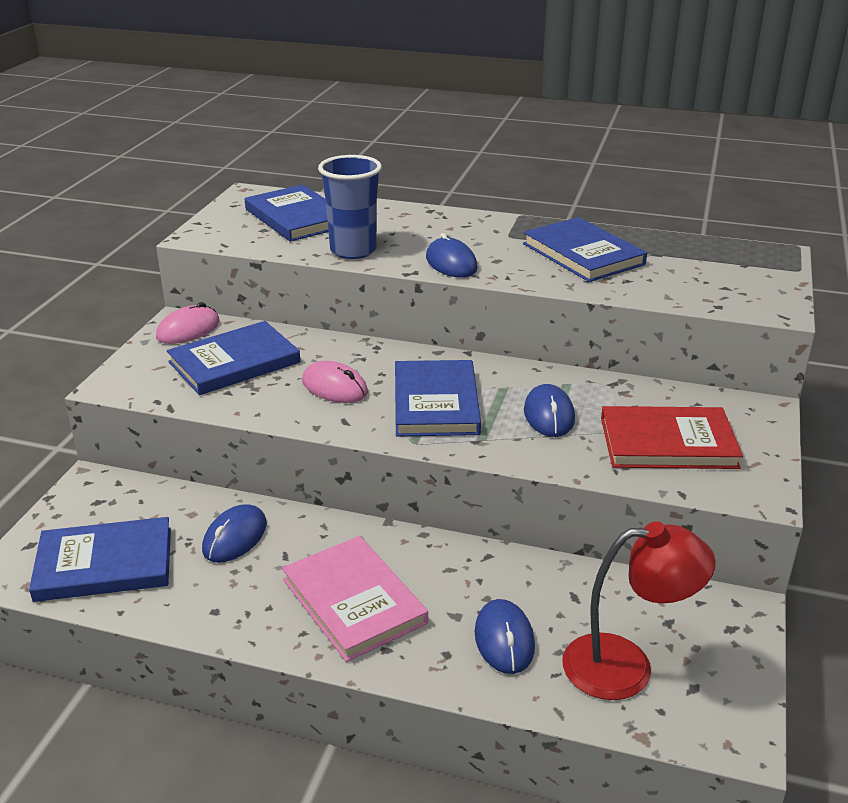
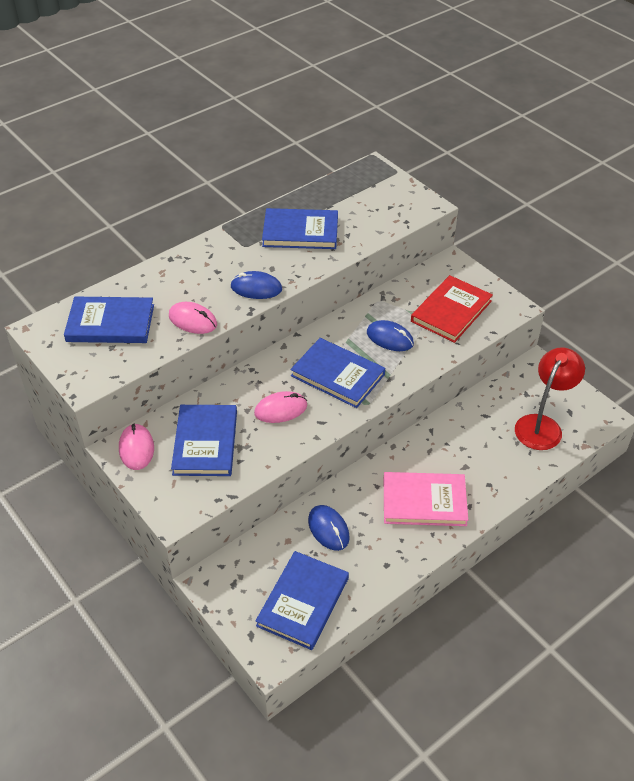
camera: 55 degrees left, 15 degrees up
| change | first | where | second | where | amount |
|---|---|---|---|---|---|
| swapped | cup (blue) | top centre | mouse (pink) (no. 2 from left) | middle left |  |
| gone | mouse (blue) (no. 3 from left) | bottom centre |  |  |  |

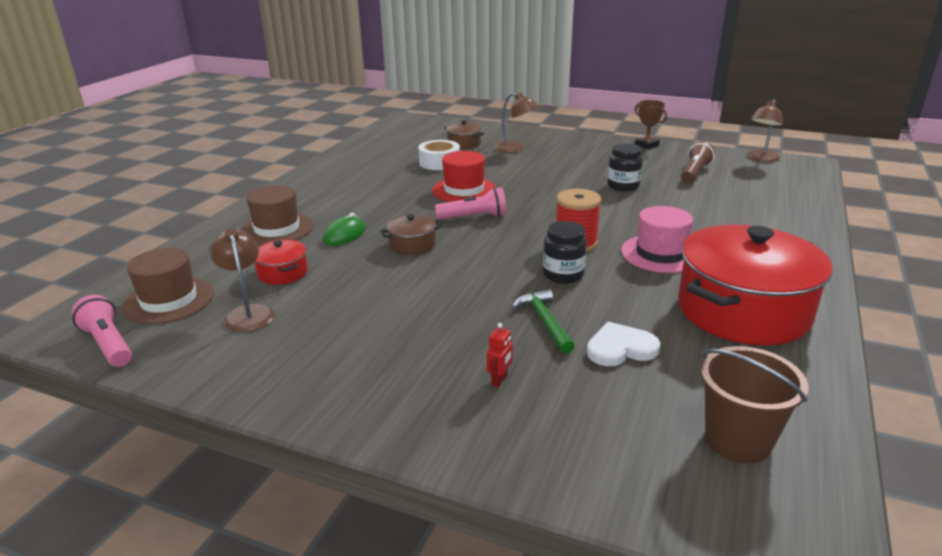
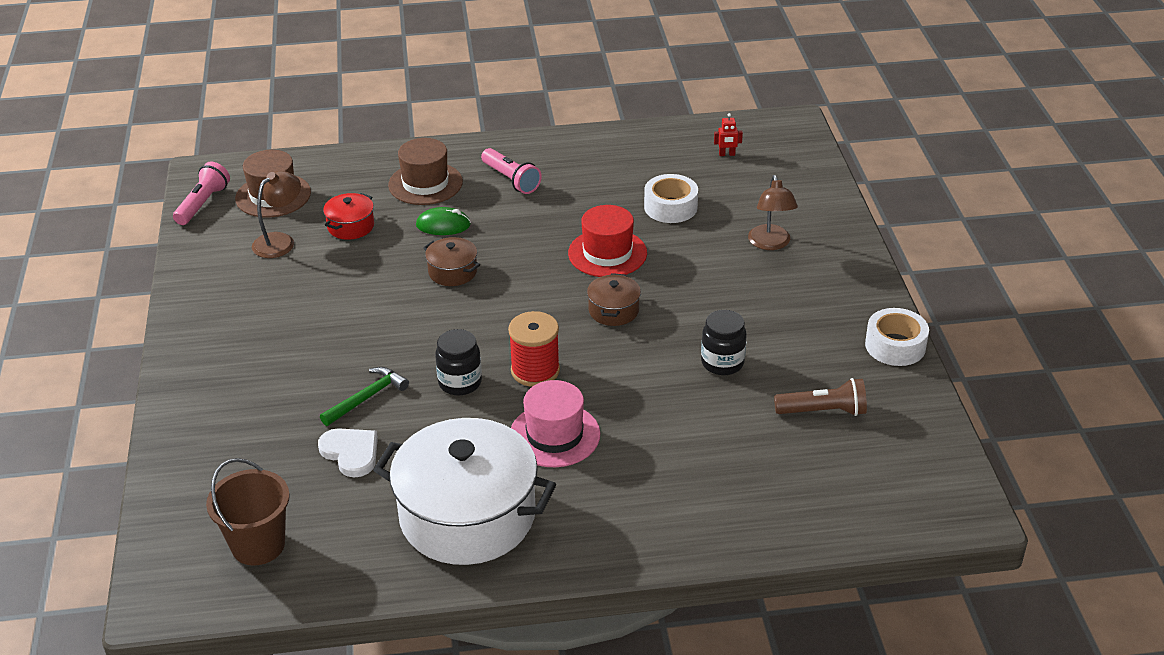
camera: 60 degrees right, 10 degrees up
| change | first | where | second | where | amount |
|---|---|---|---|---|---|
| shifted | flashlight (pink) (no. 2 from left) | centre |  | top centre |  |
| shifted | pot (brown) (no. 2 from left) | top centre |  | centre |  |
| shifted | robot (red) | centre |  | top centre |  |
| swapped | trophy (brown) | top right | tape (white) (no. 2 from left) | middle right |  |
| repainted | pot (red) (no. 2 from left) | middle right | pot (white) | bottom centre |  |
| gone | lamp (brown) (no. 3 from left) | top right |  |  |  |

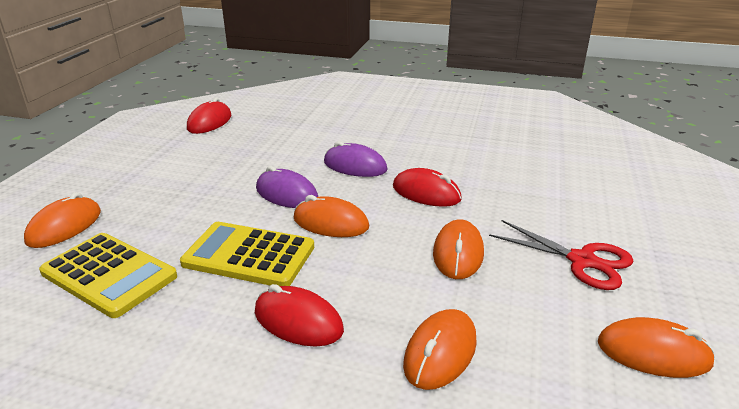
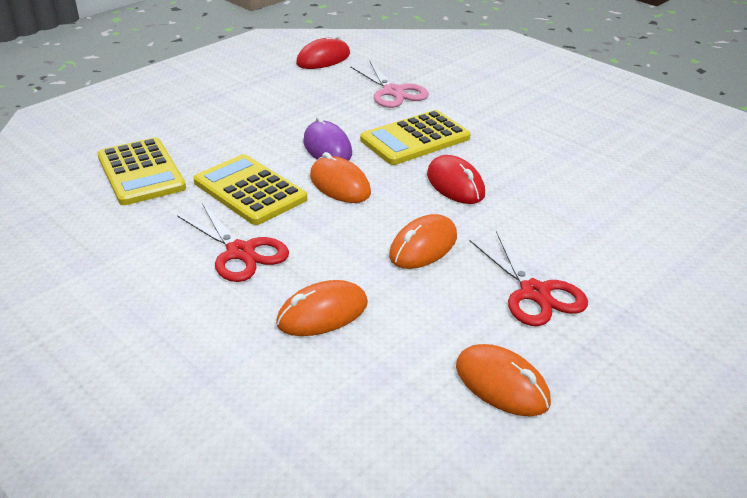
camera: 30 degrees right, 5 degrees up
| change | first | where | second | where | amount |
|---|---|---|---|---|---|
| gone | mouse (orange) (no. 1 from left) | middle left |  |  |  |
| swapped | mouse (red) (no. 2 from left) | bottom centre | scissors (red) (no. 1 from left) | middle left |  |
| swapped | mouse (purple) (no. 2 from left) | centre | calculator (yellow) (no. 3 from left) | top centre |  |
| new |  |  | scissors (pink) | top centre |  |

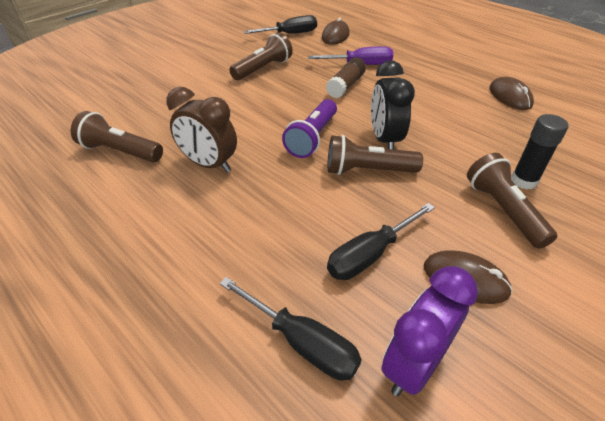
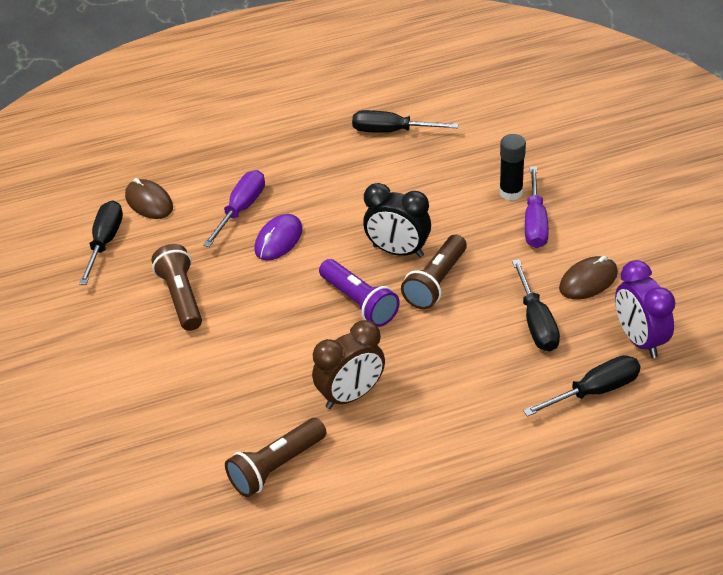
camera: 60 degrees left, 0 degrees up
| change | first | where | second | where | amount |
|---|---|---|---|---|---|
| swapped | glue stick (brown) | top centre | mouse (purple) | centre |  |
| swapped | flashlight (brown) (no. 4 from left) | middle right | screwdriver (purple) (no. 2 from left) | middle right |  |
| swapped | mouse (brown) (no. 3 from left) | top right | screwdriver (black) (no. 2 from left) | top centre |  |

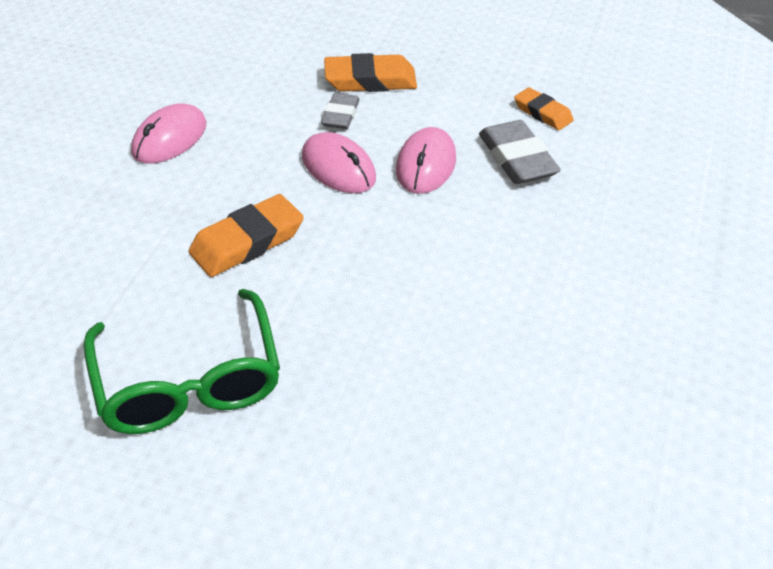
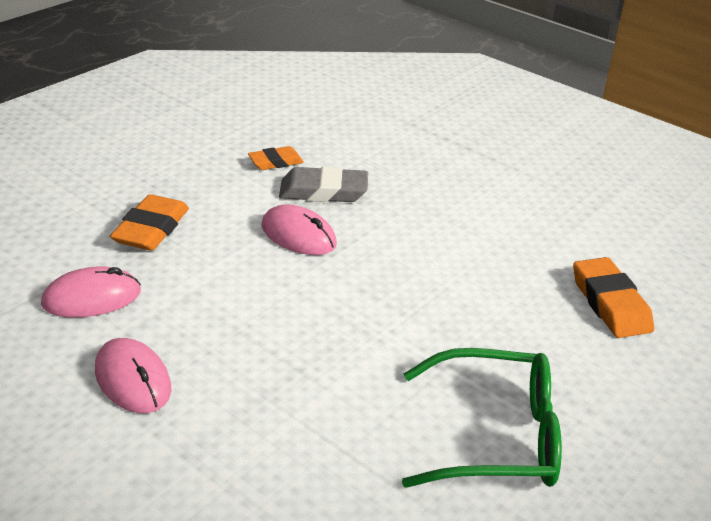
camera: 70 degrees left, 10 degrees down
| change | first | where | second | where | amount |
|---|---|---|---|---|---|
| shifted | eraser (orange) (no. 1 from left in the first image) | middle left | eraser (orange) (no. 3 from left) | middle right |  |
| shifted | mouse (pink) (no. 2 from left in the first image) | top centre | mouse (pink) (no. 1 from left) | middle left |  |
| gone | eraser (grey) (no. 1 from left) | top centre |  |  |  |

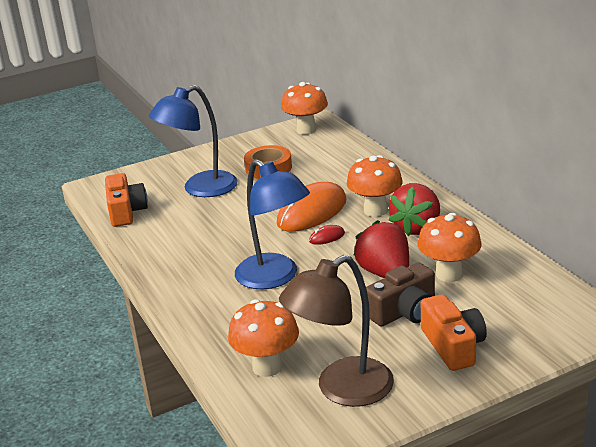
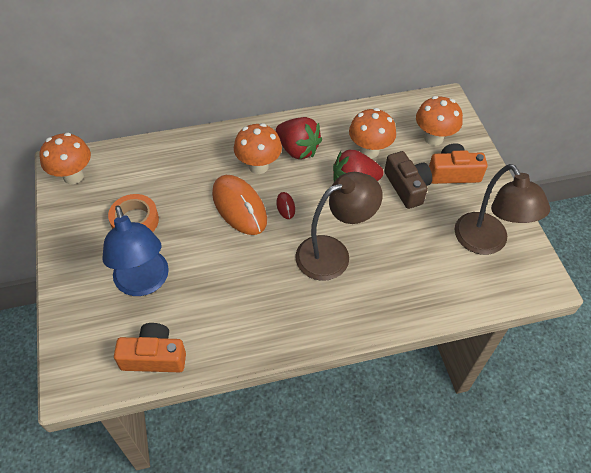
camera: 80 degrees left, 25 degrees up
| change | first | where | second | where | amount |
|---|---|---|---|---|---|
| shifted | mushroom (orange) (no. 1 from left in the first image) | bottom centre | mushroom (orange) (no. 4 from left) | top right |  |
| repainted | lamp (blue) (no. 2 from left) | centre | lamp (brown) (no. 1 from left) | centre |  |

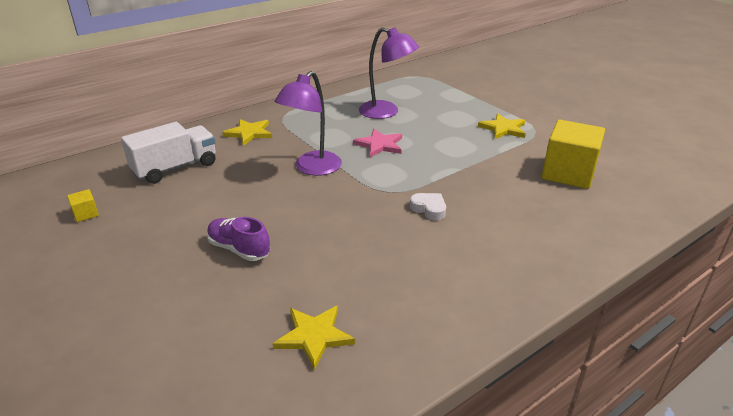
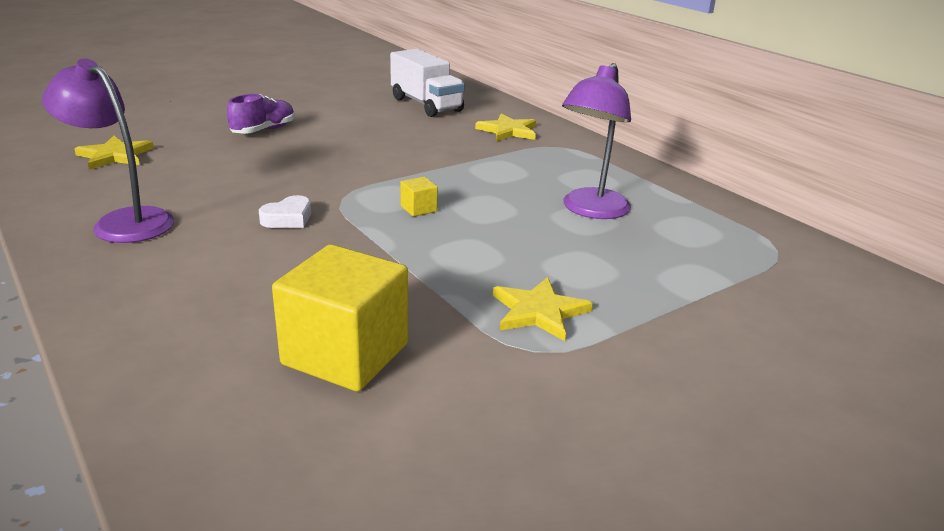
camera: 90 degrees right, 5 degrees down
| change | first | where | second | where | amount |
|---|---|---|---|---|---|
| shifted | cube (yellow) (no. 1 from left in the first image) | middle left | cube (yellow) (no. 2 from left) | centre |  |
| shifted | lamp (purple) (no. 1 from left) | top centre |  | top left |  |
| gone | star (pink) | centre |  |  |  |

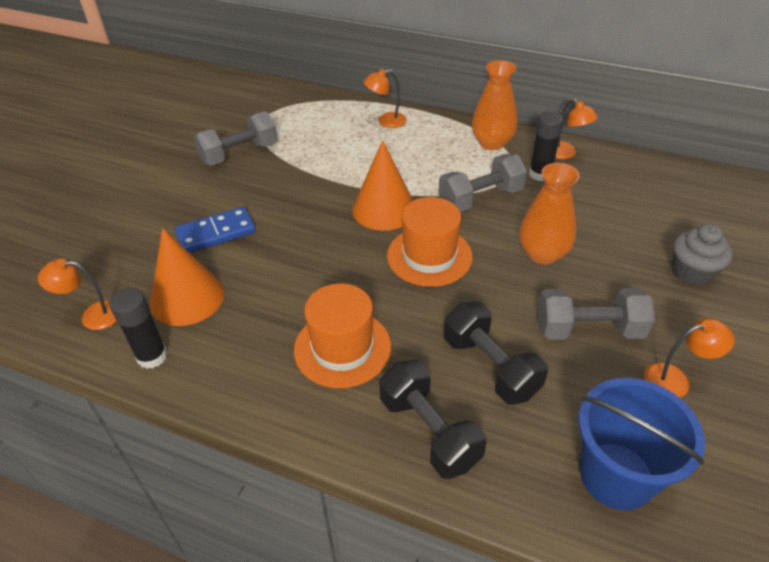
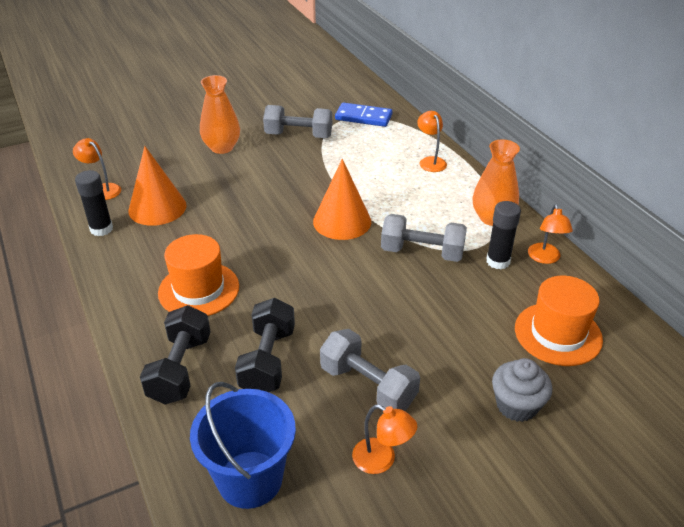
camera: 40 degrees right, 5 degrees down
| change | first | where | second | where | amount |
|---|---|---|---|---|---|
| shifted | domino (blue) | middle left |  | top centre |  |
| rotated | lamp (orange) (no. 2 from left in the first image) | top centre | lamp (orange) (no. 3 from left) | top centre | 45 degrees clockwise |
| shifted | hat (orange) (no. 2 from left) | centre |  | middle right |  |
| shifted | vase (orange) (no. 2 from left in the first image) | middle right | vase (orange) (no. 1 from left) | top left |  |

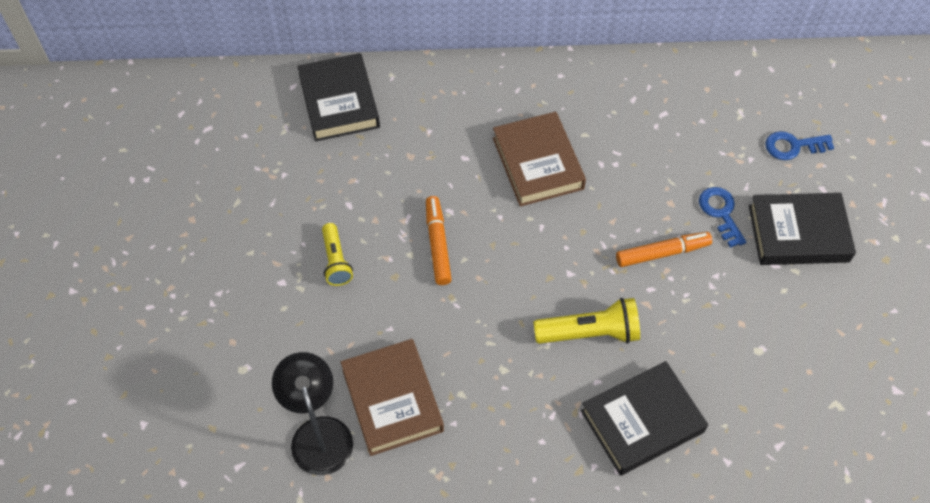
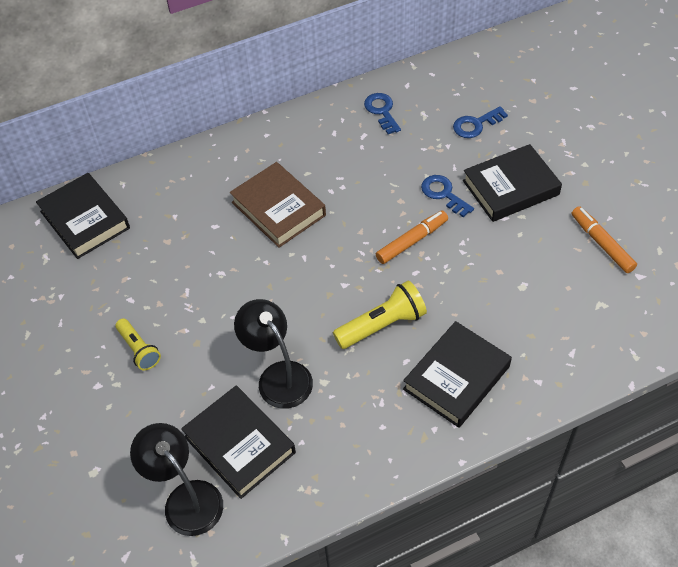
camera: 20 degrees left, 5 degrees down
| change | first | where | second | where | amount |
|---|---|---|---|---|---|
| repainted | book (brown) (no. 1 from left) | bottom centre | book (black) (no. 2 from left) | bottom centre |  |
| shifted | marker (orange) (no. 1 from left in the first image) | centre | marker (orange) (no. 2 from left) | middle right |  |
| new |  |  | lamp (black) (no. 2 from left) | centre |  |
| new |  |  | key (blue) (no. 1 from left) | top centre |  |

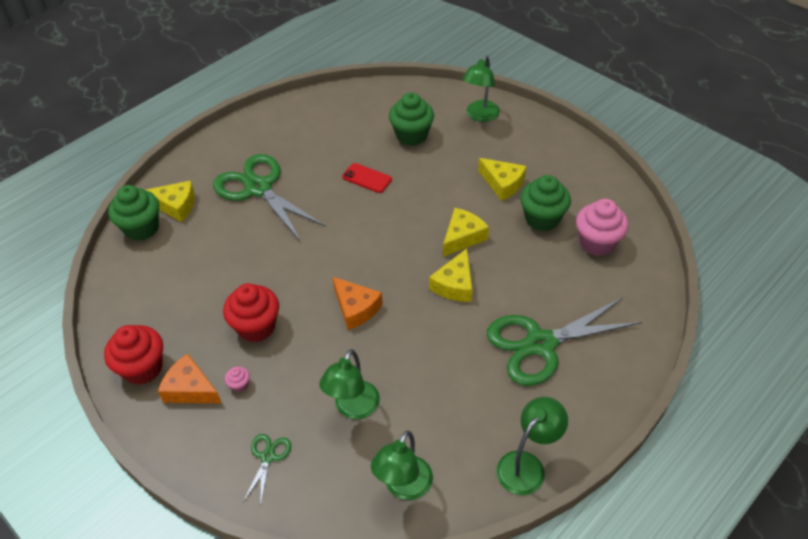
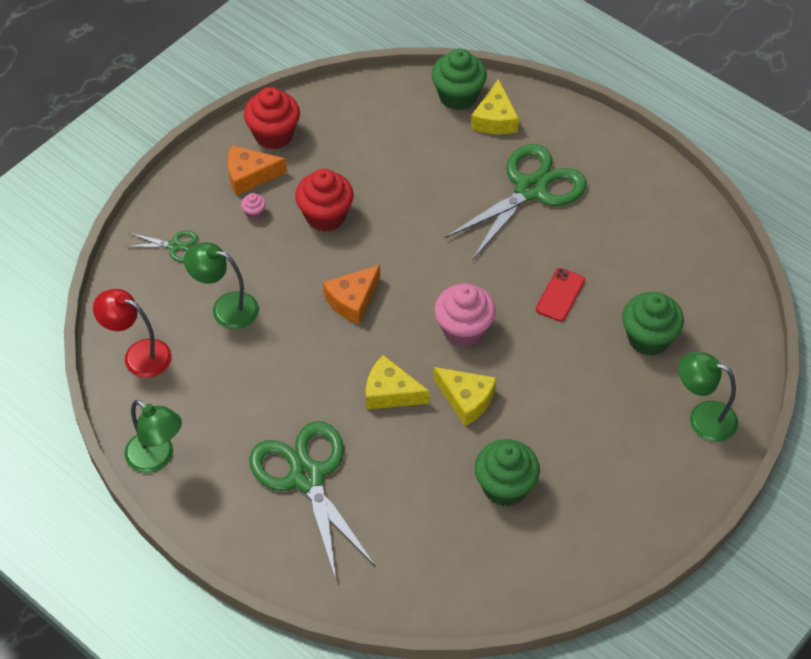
camera: 85 degrees right, 5 degrees up
| change | first | where | second | where | amount |
|---|---|---|---|---|---|
| rotated | cheese (orange) (no. 1 from left) | bottom left |  | top left | 120 degrees counterclockwise |
| repainted | lamp (green) (no. 2 from left) | bottom centre | lamp (red) | middle left |  |
| gone | cheese (yellow) (no. 4 from left) | top centre |  |  |  |
| shifted | cupcake (pink) (no. 2 from left) | middle right |  | centre |  |

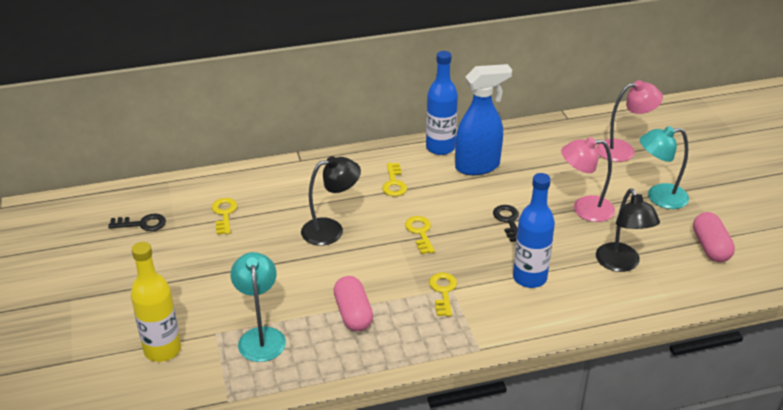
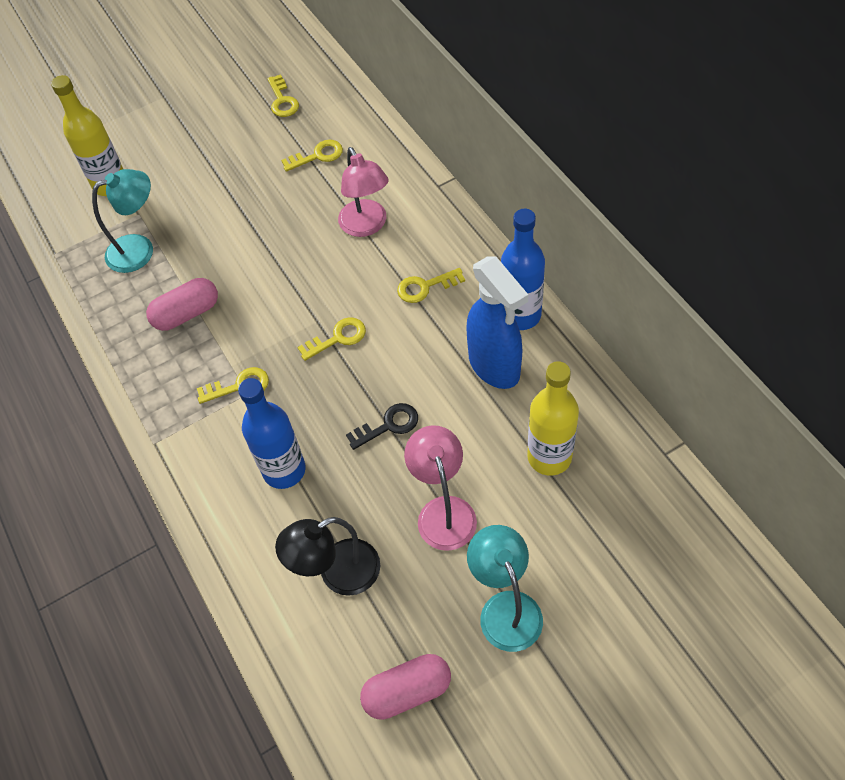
camera: 80 degrees right, 20 degrees up
| change | first | where | second | where | amount |
|---|---|---|---|---|---|
| repainted | key (black) (no. 1 from left) | middle left | key (yellow) (no. 2 from left) | top centre |  |
| gone | lamp (black) (no. 1 from left) | centre |  |  |  |
| shifted | lamp (pink) (no. 2 from left in the first image) | top right | lamp (pink) (no. 1 from left) | top centre |  |
| new |  |  | bottle (yellow) (no. 2 from left) | centre |  |

